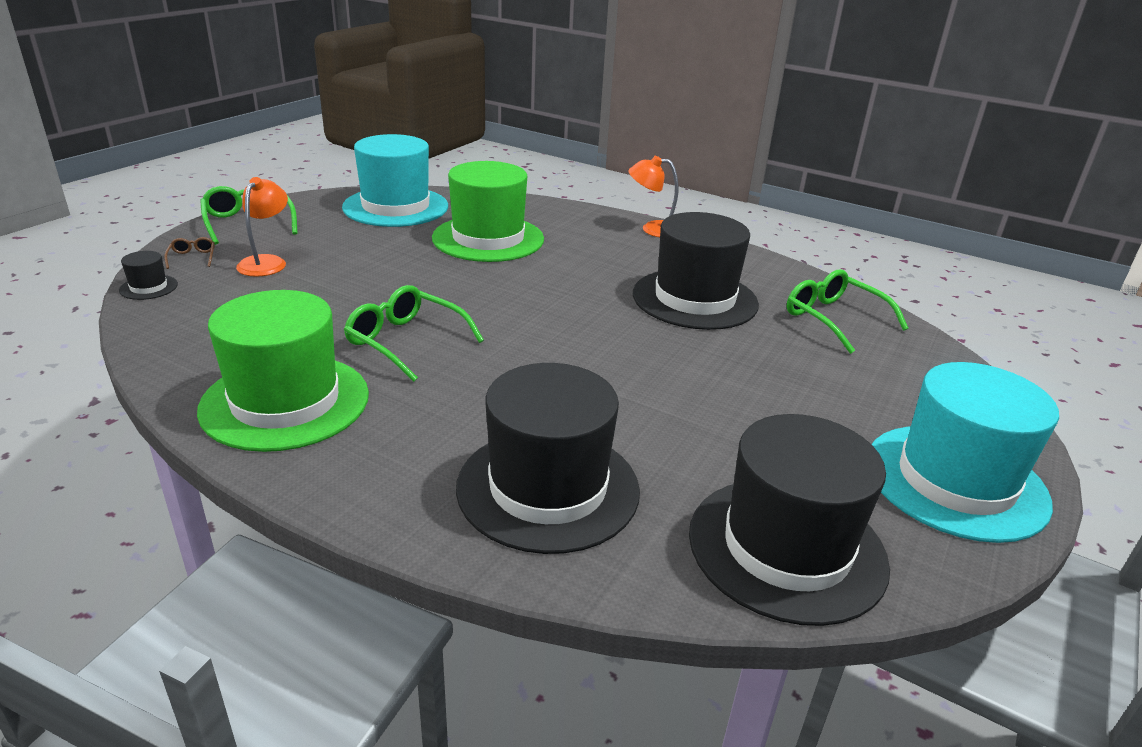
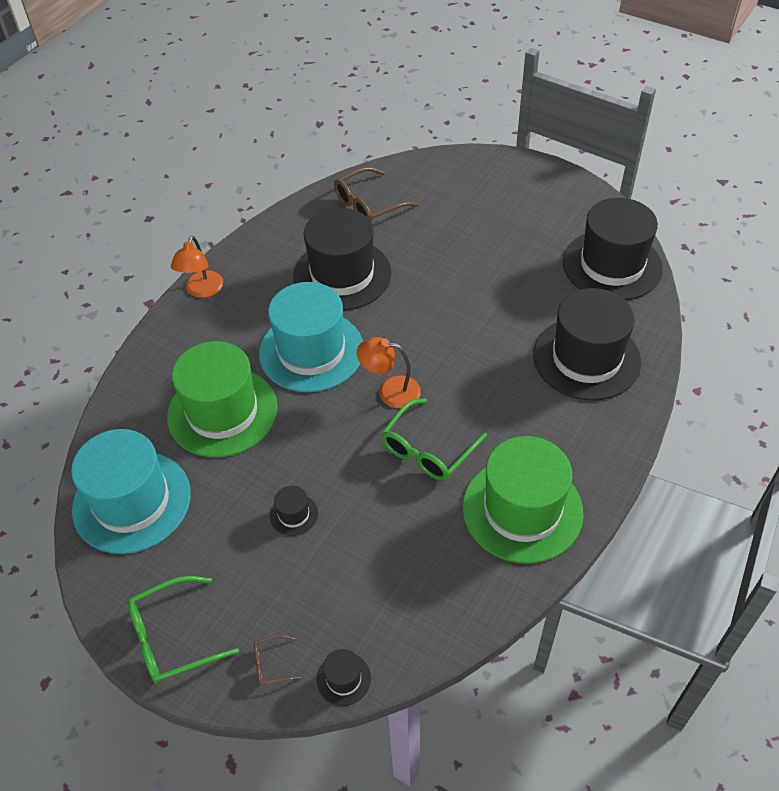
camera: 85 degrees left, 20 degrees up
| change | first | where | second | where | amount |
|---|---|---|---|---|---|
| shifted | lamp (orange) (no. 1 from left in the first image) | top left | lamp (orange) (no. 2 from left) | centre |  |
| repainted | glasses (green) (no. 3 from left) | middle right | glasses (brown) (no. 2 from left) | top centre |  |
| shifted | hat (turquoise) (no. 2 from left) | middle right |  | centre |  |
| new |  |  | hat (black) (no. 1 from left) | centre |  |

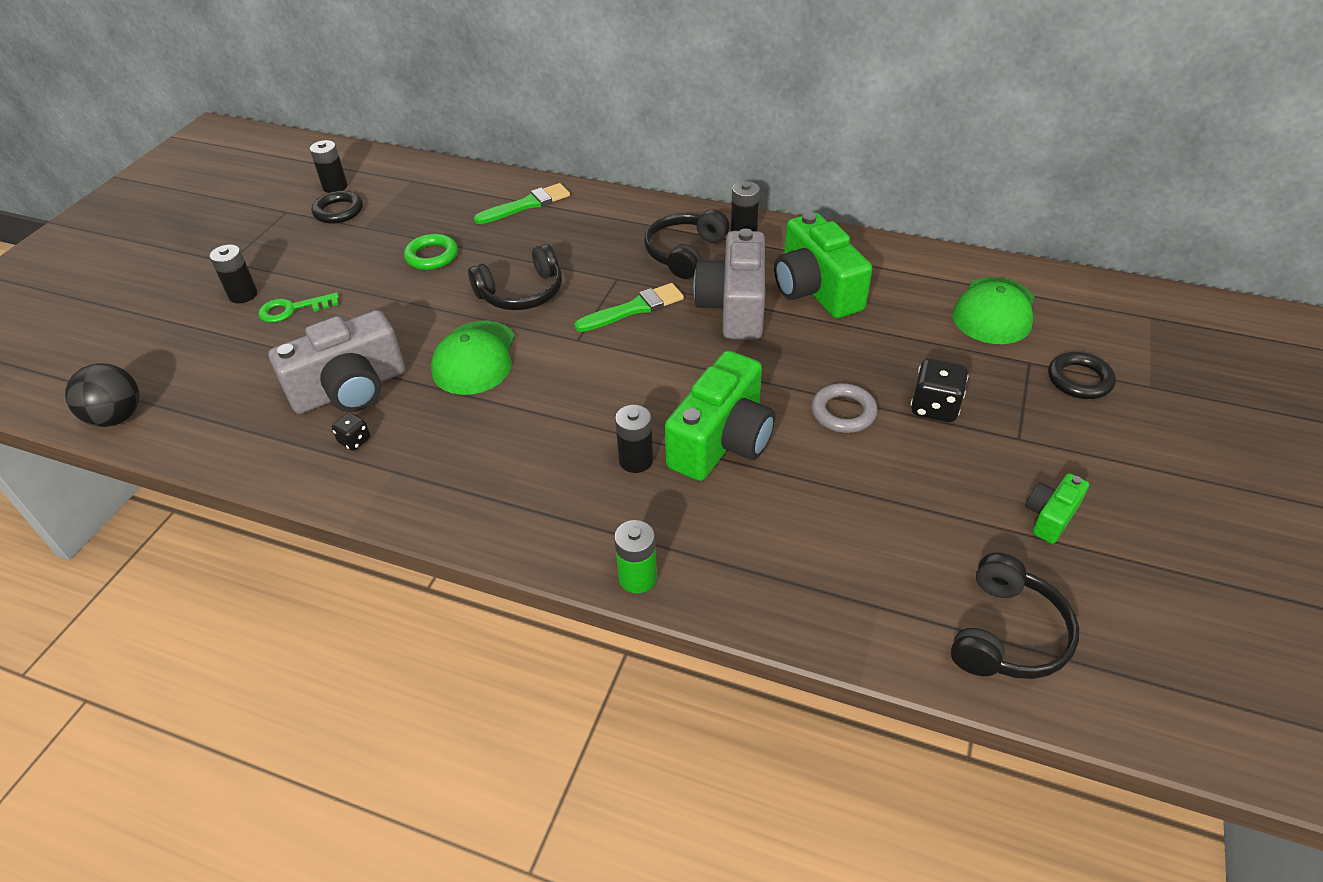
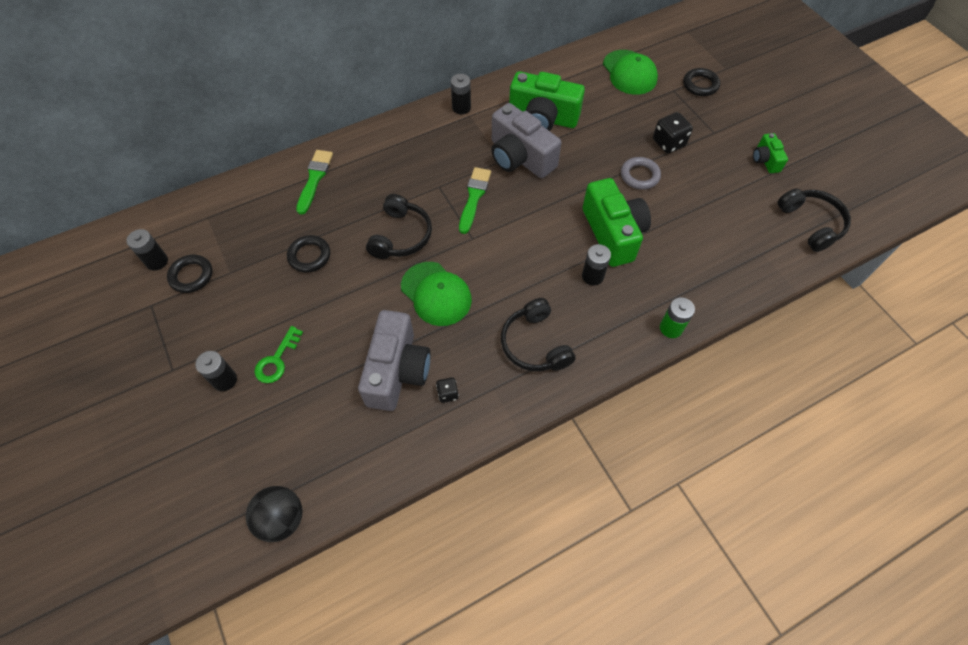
camera: 50 degrees left, 15 degrees up
| change | first | where | second | where | amount |
|---|---|---|---|---|---|
| repainted | ring (green) | top left | ring (black) (no. 2 from left) | middle left |  |
| shifted | headphones (black) (no. 2 from left) | top centre |  | centre |  |

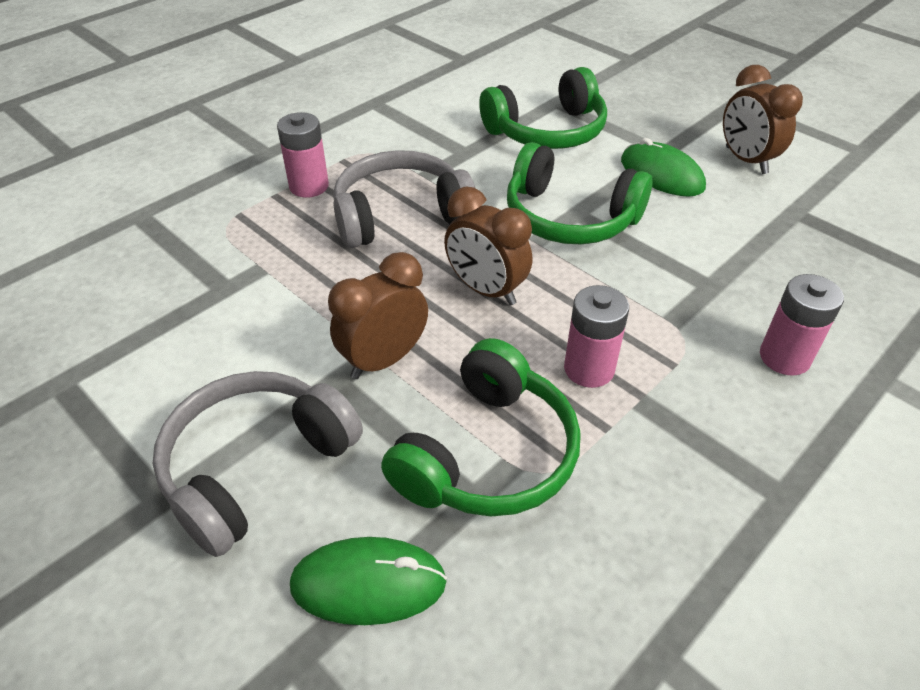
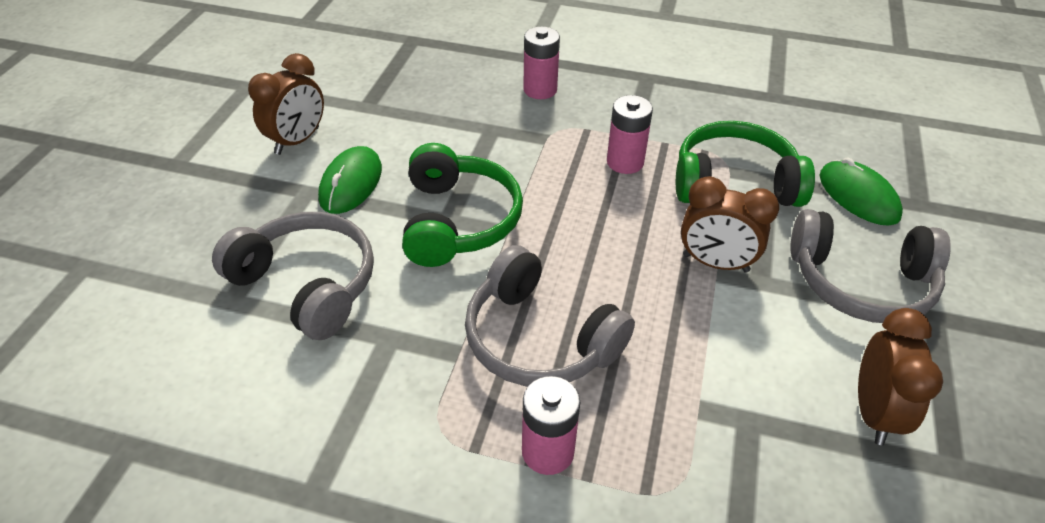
camera: 120 degrees left, 0 degrees up
| change | first | where | second | where | amount |
|---|---|---|---|---|---|
| shifted | clock (brown) (no. 2 from left in the first image) | centre | clock (brown) (no. 3 from left) | bottom right |  |
| repainted | headphones (green) (no. 2 from left) | top centre | headphones (grey) (no. 1 from left) | middle left |  |

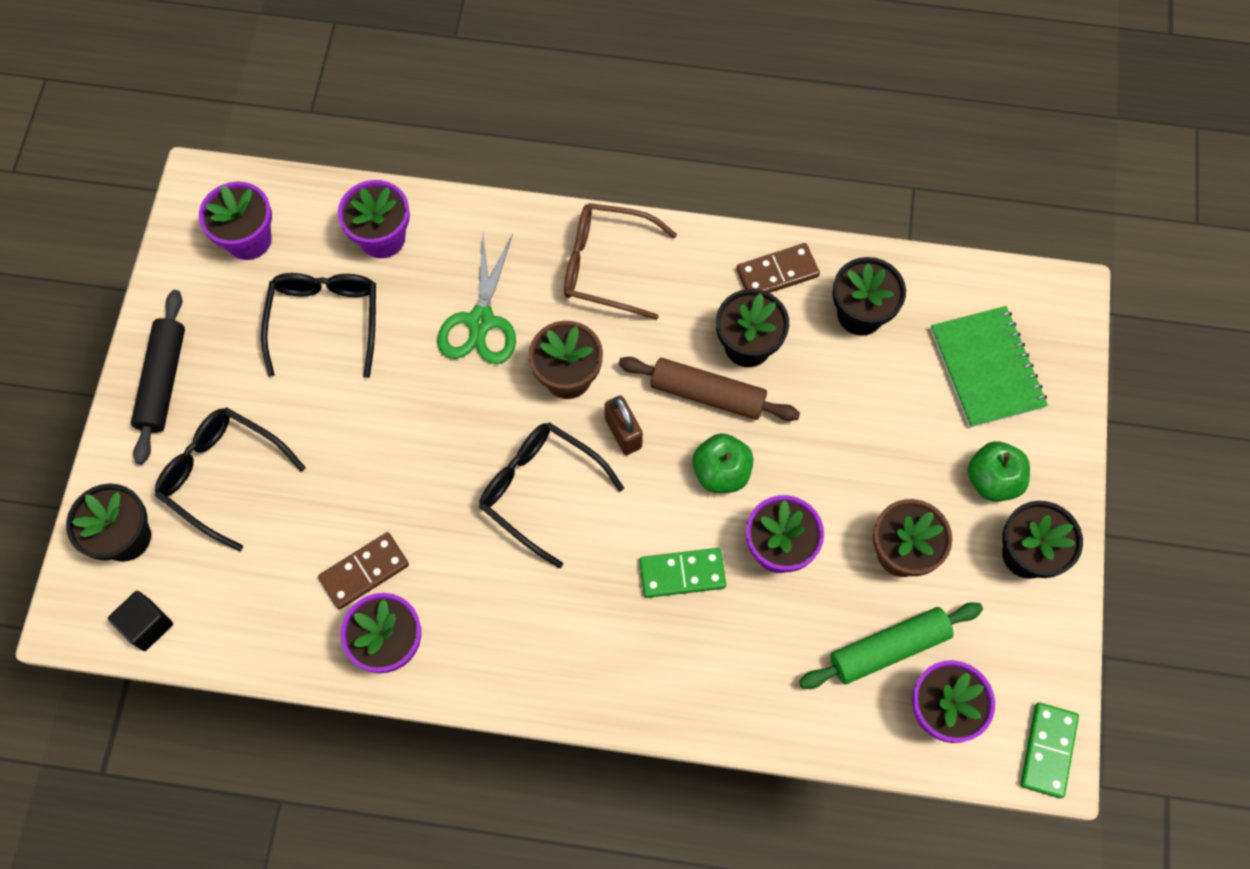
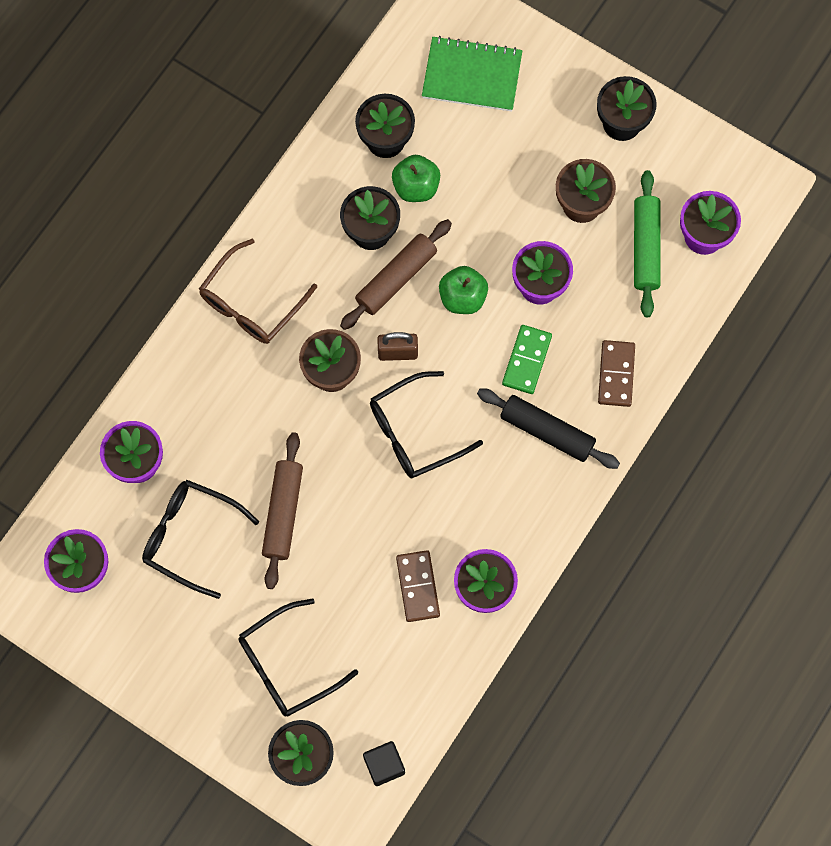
camera: 65 degrees left, 5 degrees up
| change | first | where | second | where | amount |
|---|---|---|---|---|---|
| shifted | rolling pin (black) | middle left |  | centre |  |
| gone | scissors (green) | centre |  |  |  |
| shifted | domino (brown) (no. 2 from left) | top centre |  | middle right |  |
| shifted | apple (green) (no. 2 from left in the first image) | middle right | apple (green) (no. 1 from left) | top centre |  |
| gone | domino (green) (no. 2 from left) | bottom right |  |  |  |
| new |  |  | rolling pin (brown) (no. 1 from left) | centre |  |

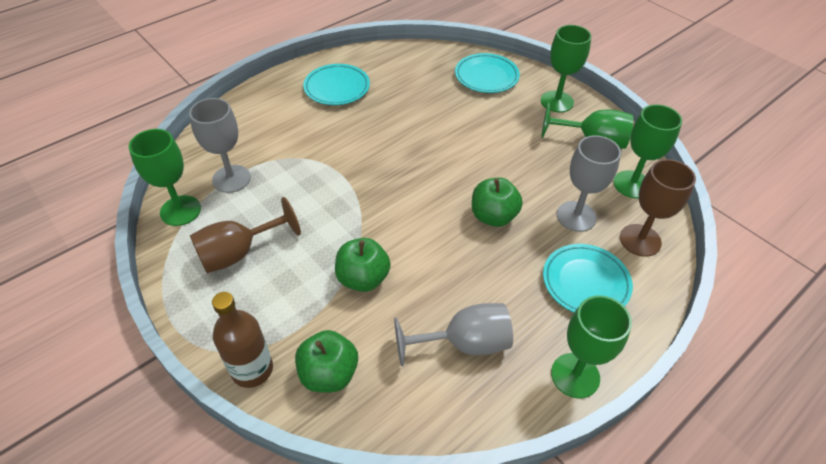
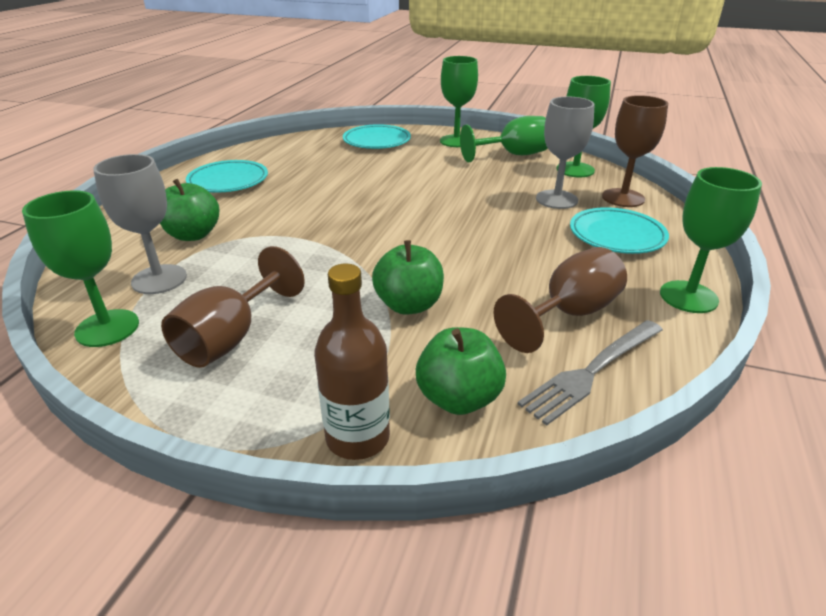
camera: 30 degrees left, 15 degrees down
| change | first | where | second | where | amount |
|---|---|---|---|---|---|
| repainted | goblet (grey) (no. 2 from left) | bottom centre | goblet (brown) (no. 2 from left) | middle right |  |
| shifted | apple (green) (no. 3 from left in the first image) | centre | apple (green) (no. 1 from left) | middle left |  |
| new |  |  | fork (grey) | middle right |  |

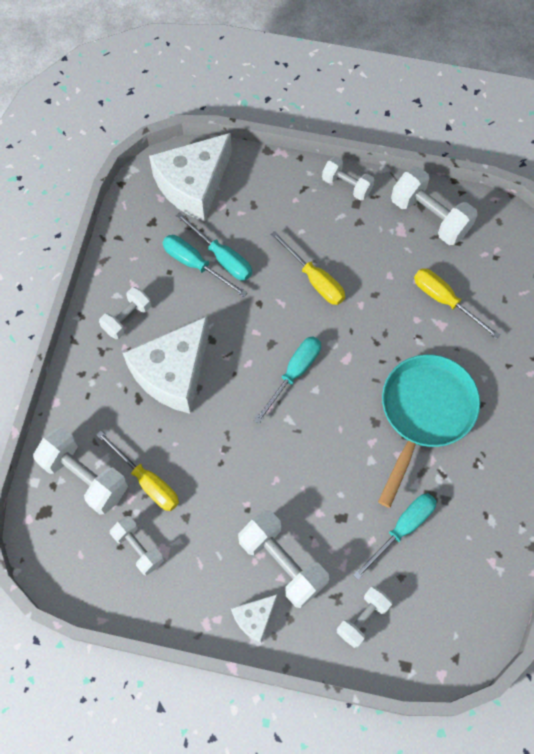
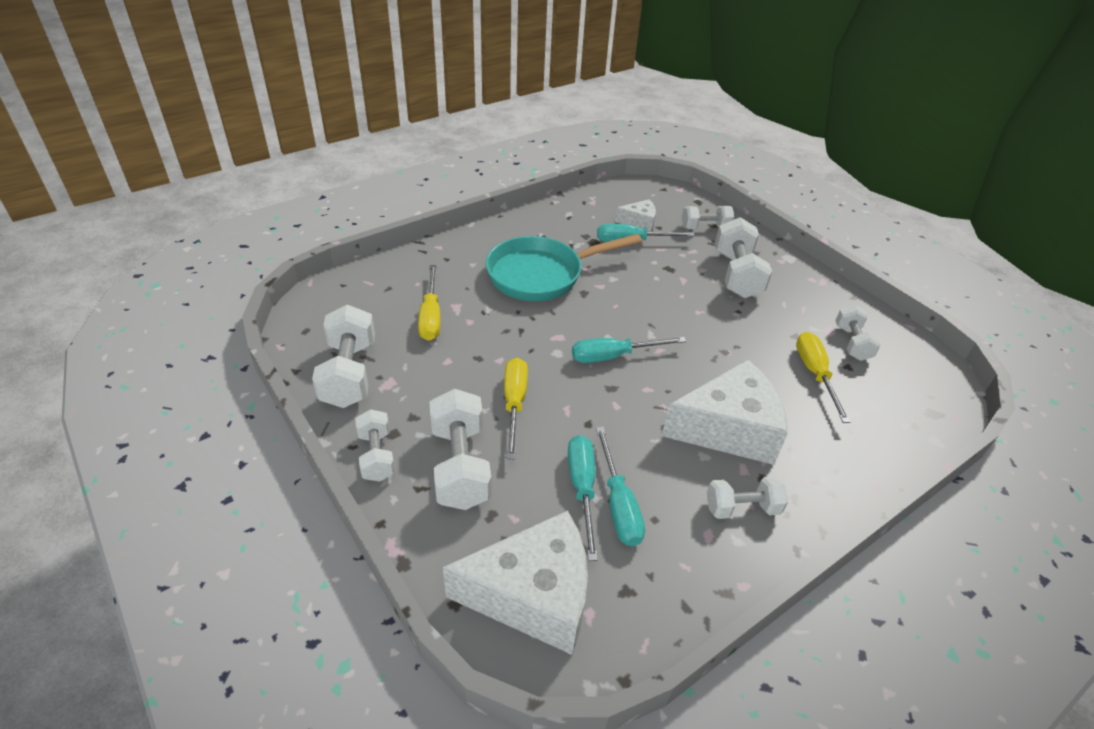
camera: 140 degrees left, 25 degrees down
| change | first | where | second | where | amount |
|---|---|---|---|---|---|
| shifted | dumbbell (white) (no. 1 from left in the first image) | middle left | dumbbell (white) (no. 3 from left) | centre |  |
| shifted | cheese (white) (no. 3 from left in the first image) | bottom centre | cheese (white) (no. 2 from left) | top centre |  |

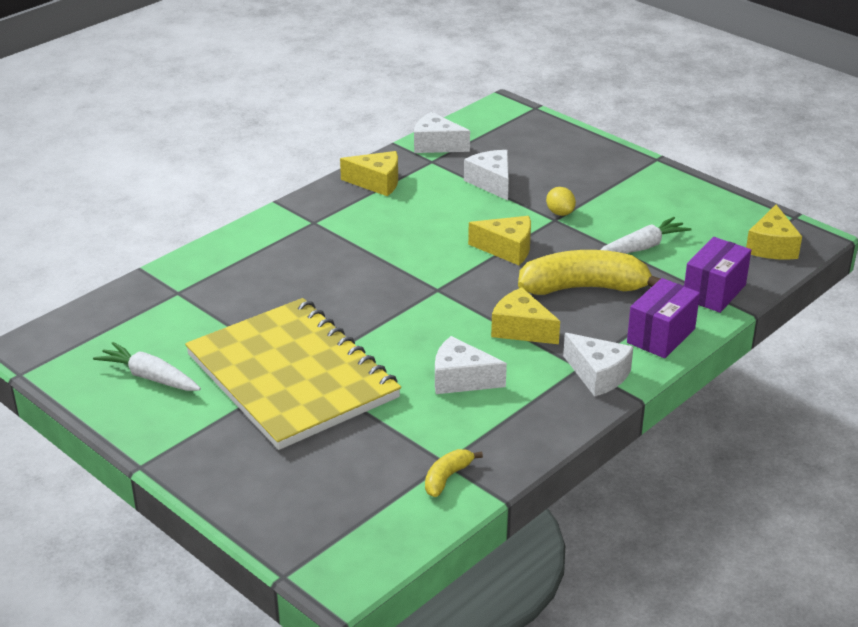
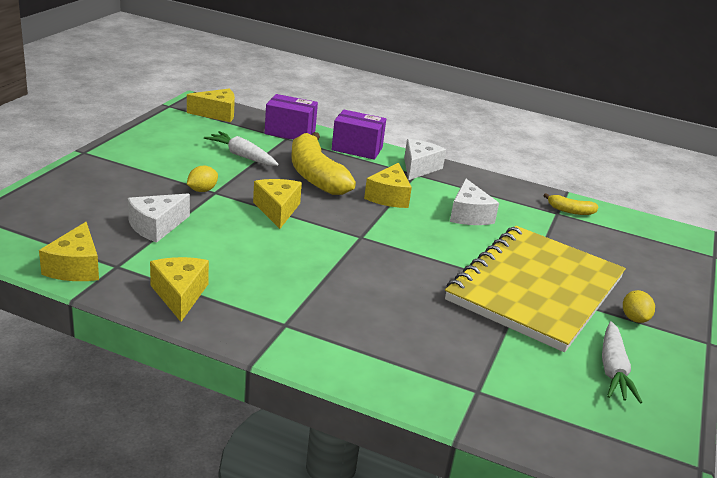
camera: 115 degrees left, 5 degrees down
| change | first | where | second | where | amount |
|---|---|---|---|---|---|
| repainted | cheese (white) (no. 1 from left) | top centre | cheese (yellow) (no. 1 from left) | middle left |  |
| new |  |  | lemon (yellow) (no. 2 from left) | middle right |  |

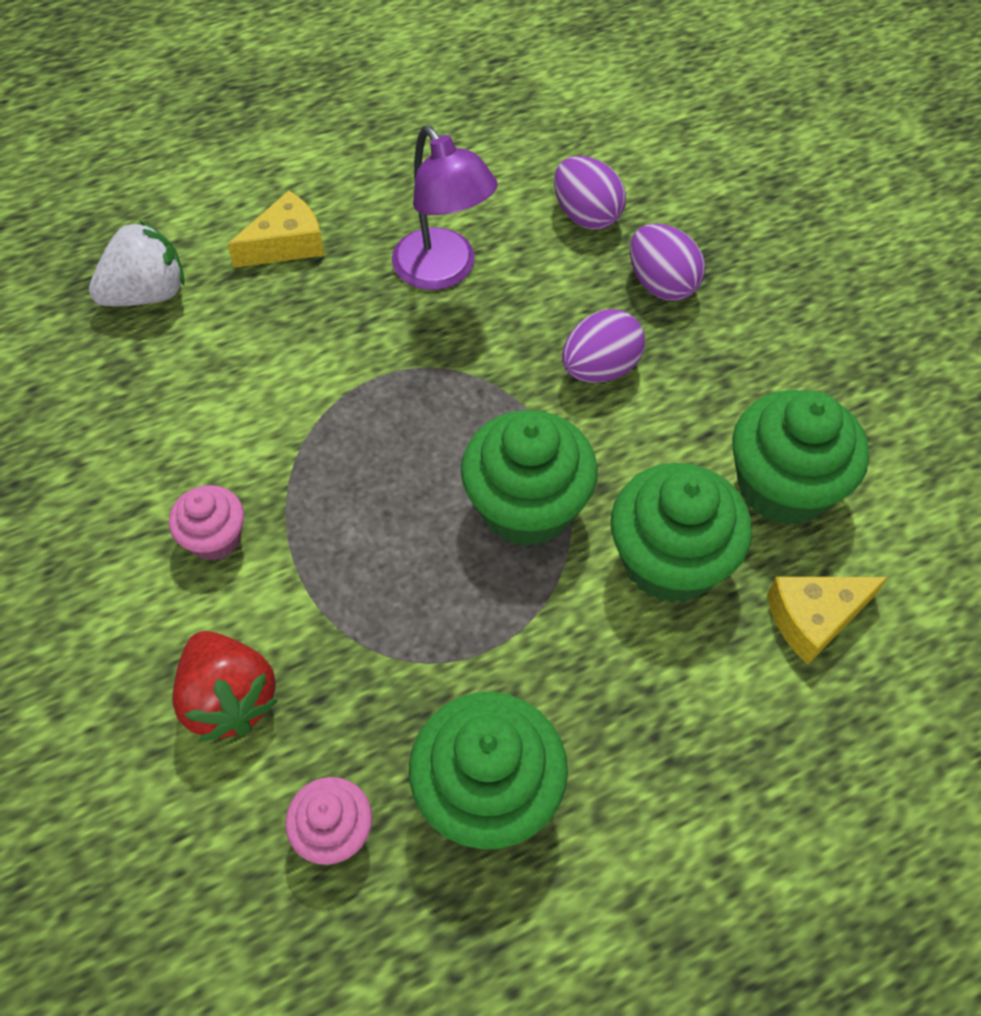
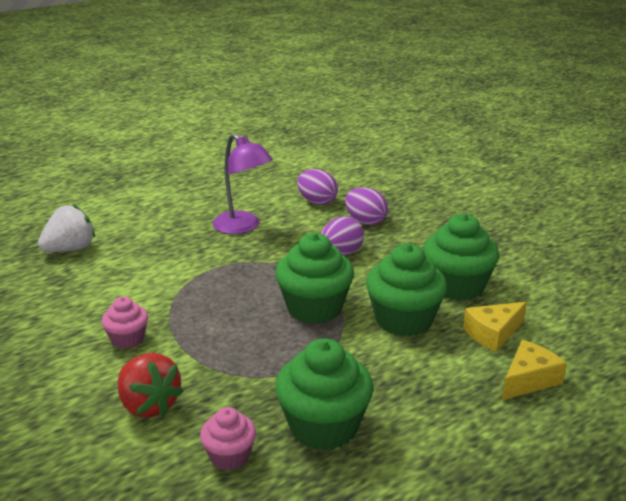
camera: 10 degrees left, 30 degrees down
| change | first | where | second | where | amount |
|---|---|---|---|---|---|
| shifted | cheese (yellow) (no. 1 from left in the first image) | top left | cheese (yellow) (no. 2 from left) | bottom right |  |

